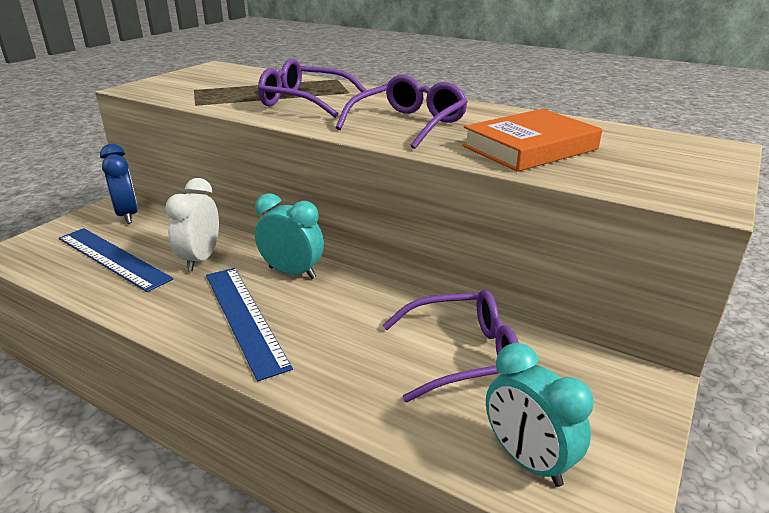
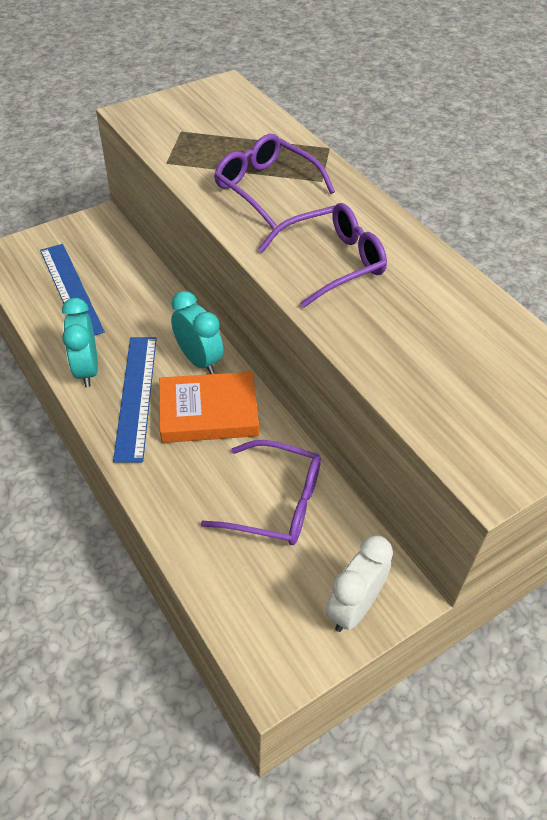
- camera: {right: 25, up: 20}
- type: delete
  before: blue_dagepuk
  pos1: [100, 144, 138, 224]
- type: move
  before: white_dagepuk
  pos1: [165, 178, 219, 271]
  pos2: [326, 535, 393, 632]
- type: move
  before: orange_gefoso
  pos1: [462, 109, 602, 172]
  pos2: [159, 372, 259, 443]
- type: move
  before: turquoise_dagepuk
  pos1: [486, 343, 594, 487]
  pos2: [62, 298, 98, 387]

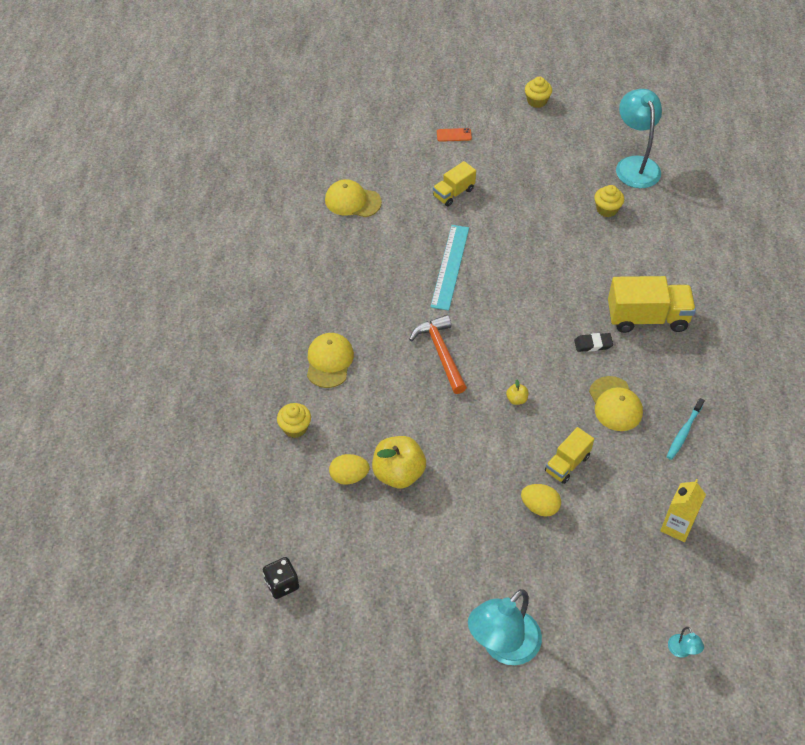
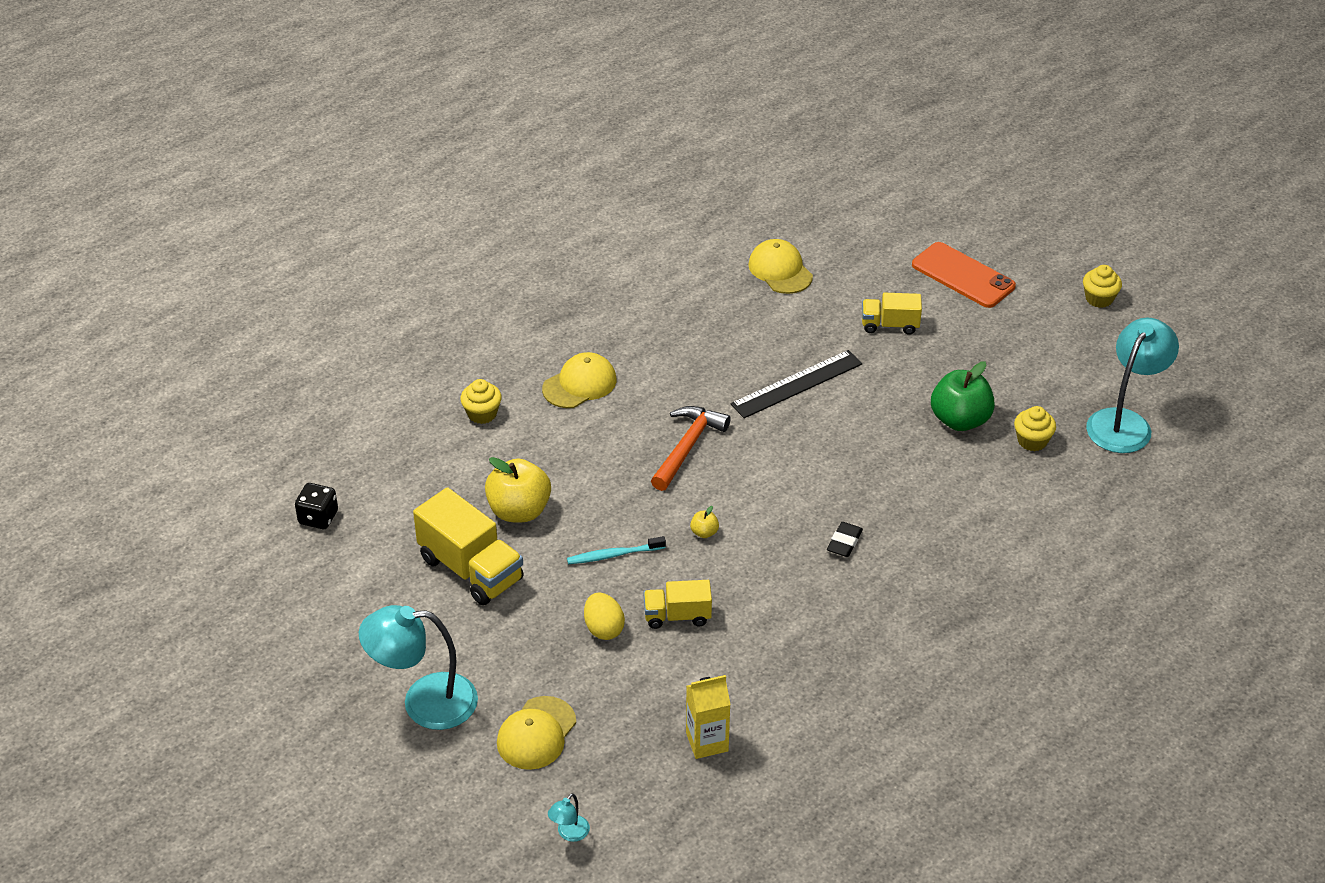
- camera: {right: 45, up: -10}
- type: delete
  before: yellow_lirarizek
  pos1: [329, 454, 370, 485]
- type: recolor
  before: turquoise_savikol
  after: black_savikol
  pos1: [430, 225, 469, 311]
  pos2: [730, 350, 862, 418]
- type: resize
  before: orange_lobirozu
  pos1: [437, 128, 472, 142]
  pos2: [912, 242, 1016, 308]
  scale: 2.15
- type: rotate
  before: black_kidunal
  pos1: [574, 333, 613, 352]
  pos2: [827, 522, 863, 557]
  turn: 75
- type: move
  before: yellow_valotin
  pos1: [589, 376, 643, 431]
  pos2: [497, 696, 576, 770]
- type: move
  before: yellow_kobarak
  pos1: [608, 276, 696, 333]
  pos2: [413, 487, 523, 606]
- type: move
  before: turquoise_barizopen
  pos1: [667, 398, 705, 460]
  pos2: [567, 536, 666, 564]
- type: insert
  after: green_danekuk
  pos2: [931, 361, 995, 431]

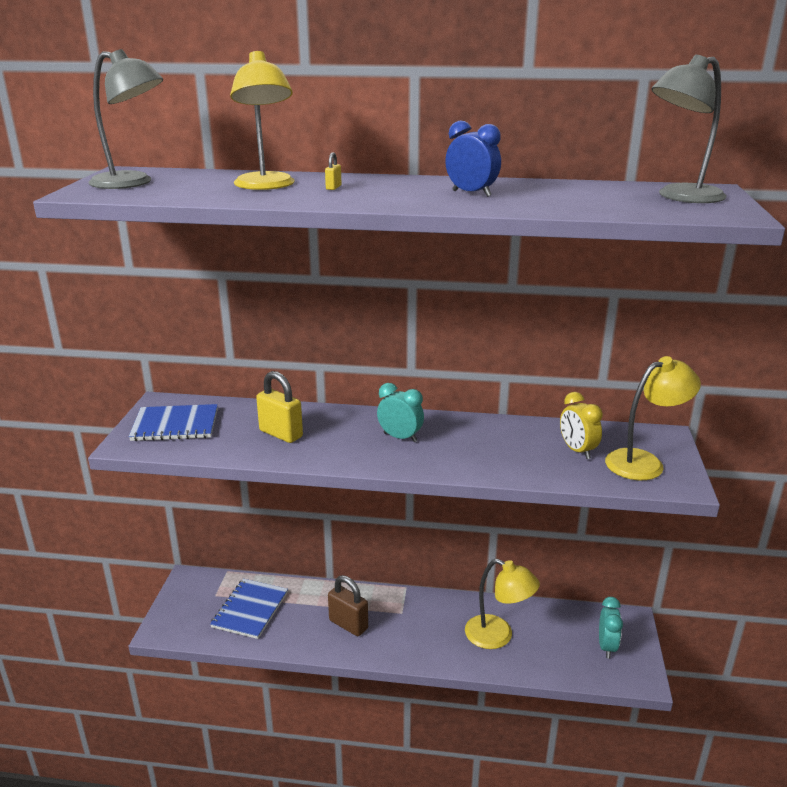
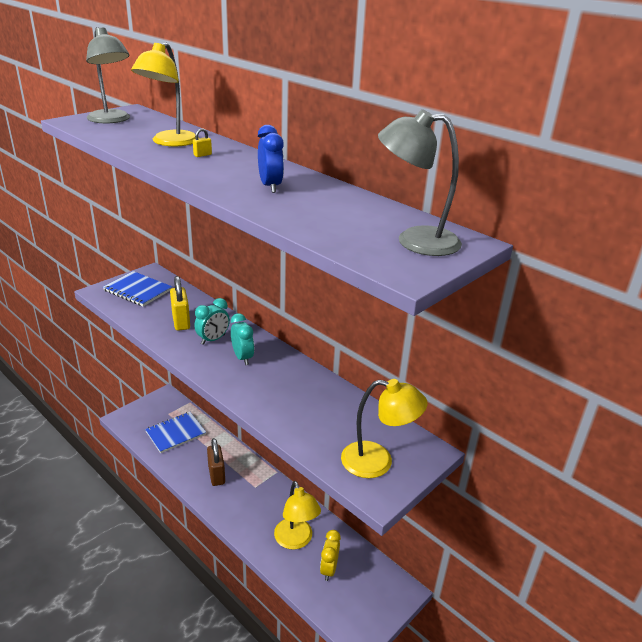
- camera: {right: 35, up: 5}
- type: move
  before: yellow_dagepuk
  pos1: [560, 392, 603, 459]
  pos2: [320, 530, 341, 581]
- type: move
  before: turquoise_dagepuk
  pos1: [599, 597, 623, 659]
  pos2: [194, 298, 230, 345]

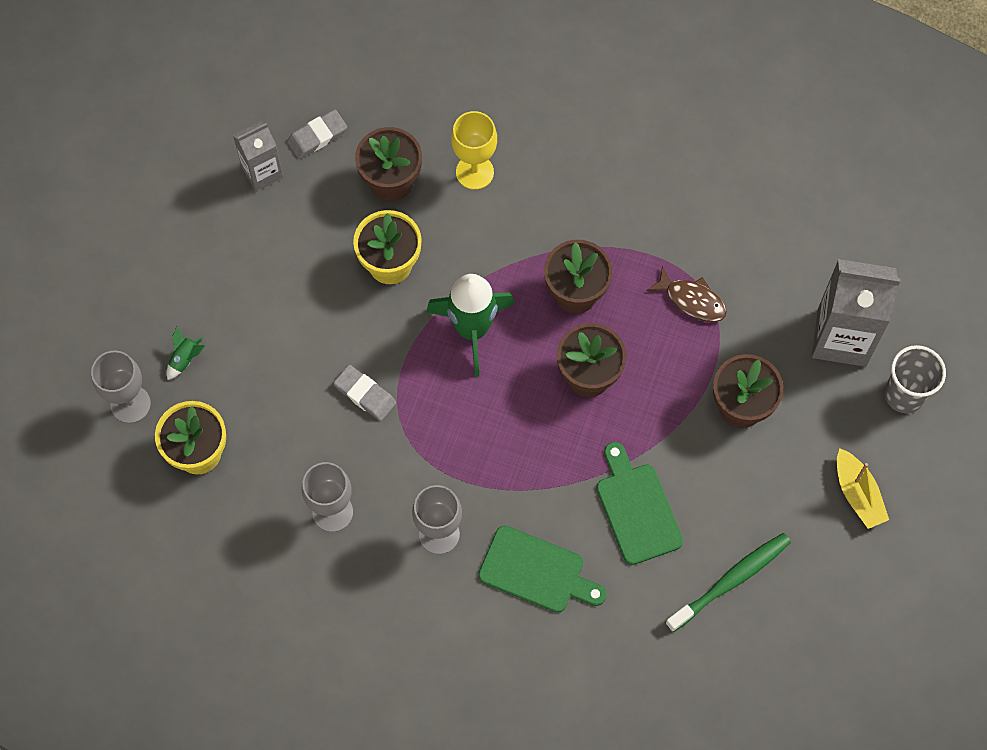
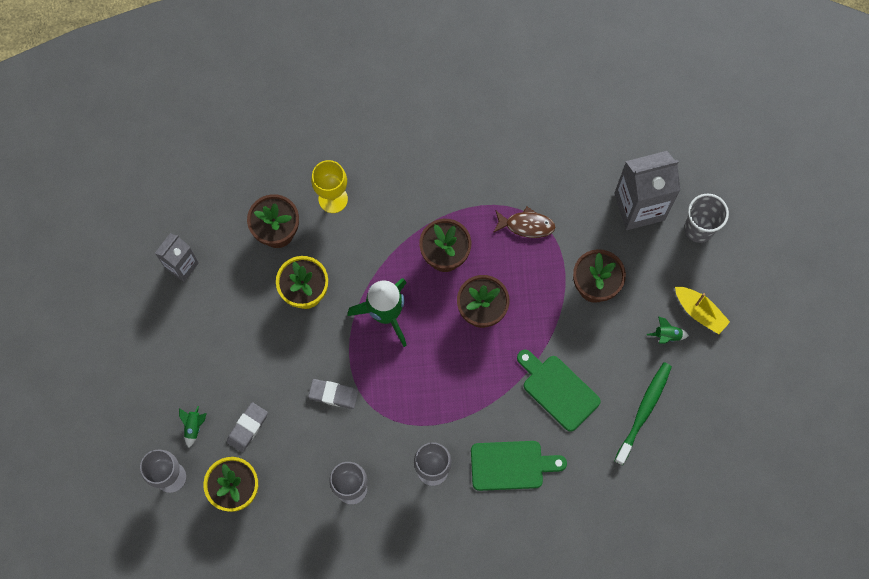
- camera: {right: -25, up: 5}
- type: move
  before: grey_kidunal
  pos1: [287, 110, 347, 159]
  pos2: [227, 402, 268, 452]
- type: insert
  after: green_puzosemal
  pos2: [647, 316, 689, 343]

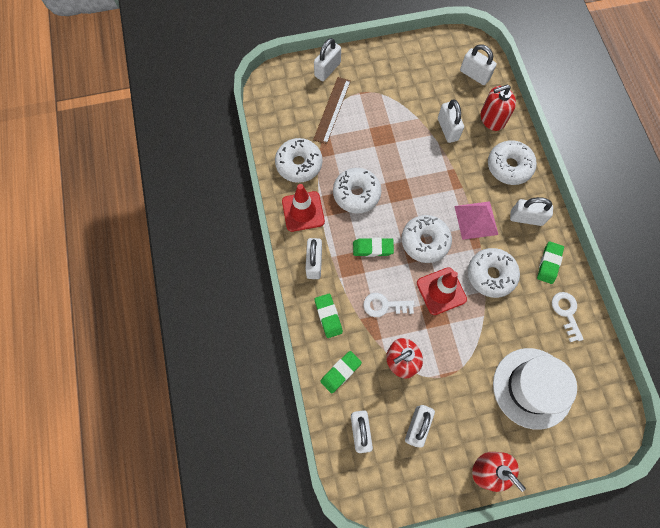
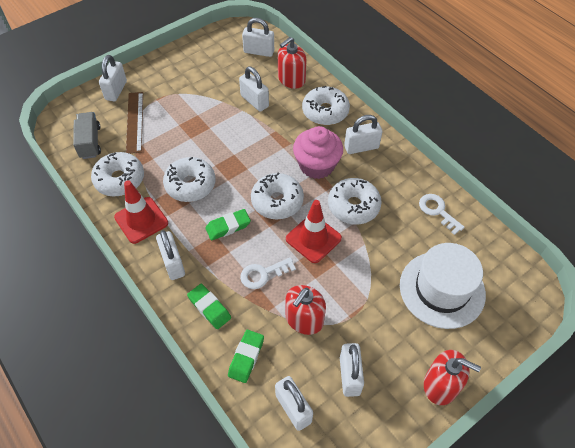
- camera: {right: -25, up: -15}
- type: replace
  before: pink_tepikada
  after: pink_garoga
  pos1: [454, 201, 498, 240]
  pos2: [293, 126, 343, 179]
- type: delete
  before: green_kidunal
  pos1: [537, 241, 564, 284]
- type: insert
  after: grey_kobarak
  pos2: [73, 112, 101, 159]

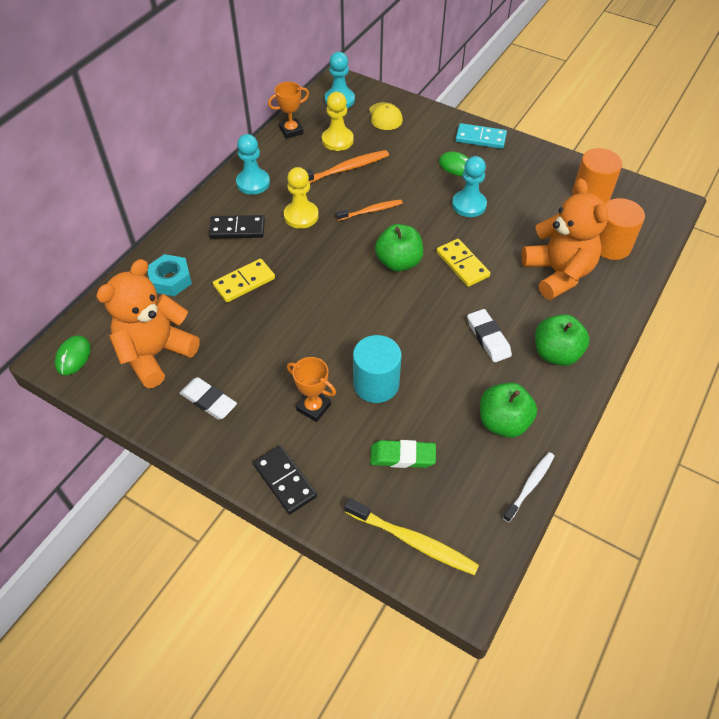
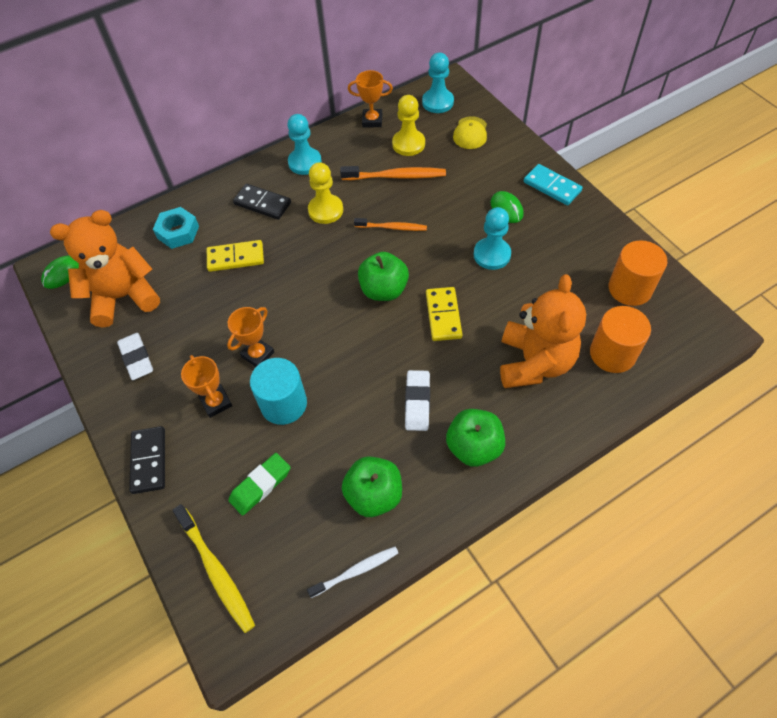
- camera: {right: 30, up: 5}
- type: rotate
  before: green_kidunal
  pos1: [370, 440, 436, 468]
  pos2: [228, 453, 291, 516]
  turn: -75
- type: insert
  after: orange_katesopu
  pos2: [227, 307, 274, 367]

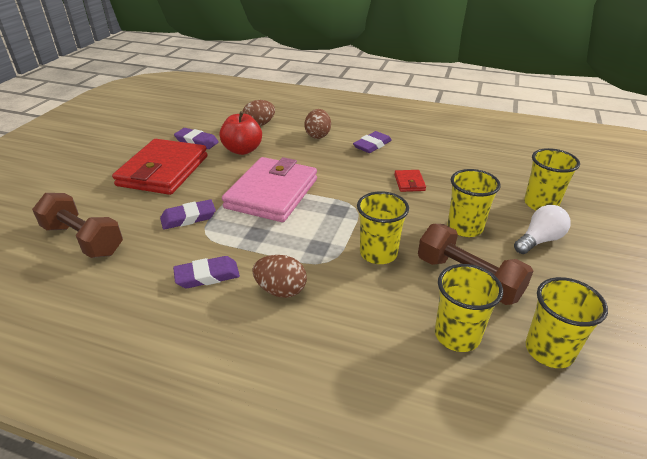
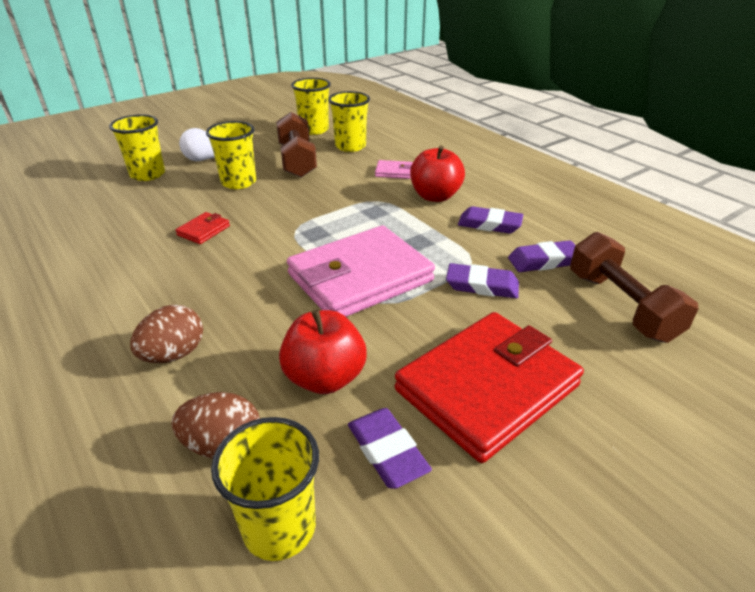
- camera: {right: -145, up: 0}
- type: replace
  before: brown_lirarizek
  after: red_danekuk
  pos1: [252, 255, 307, 298]
  pos2: [410, 145, 465, 202]
- type: move
  before: purple_kidunal
  pos1: [353, 131, 392, 153]
  pos2: [508, 240, 575, 272]
- type: move
  before: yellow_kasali
  pos1: [357, 191, 409, 264]
  pos2: [211, 417, 319, 561]
- type: insert
  after: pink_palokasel
  pos2: [375, 160, 413, 179]

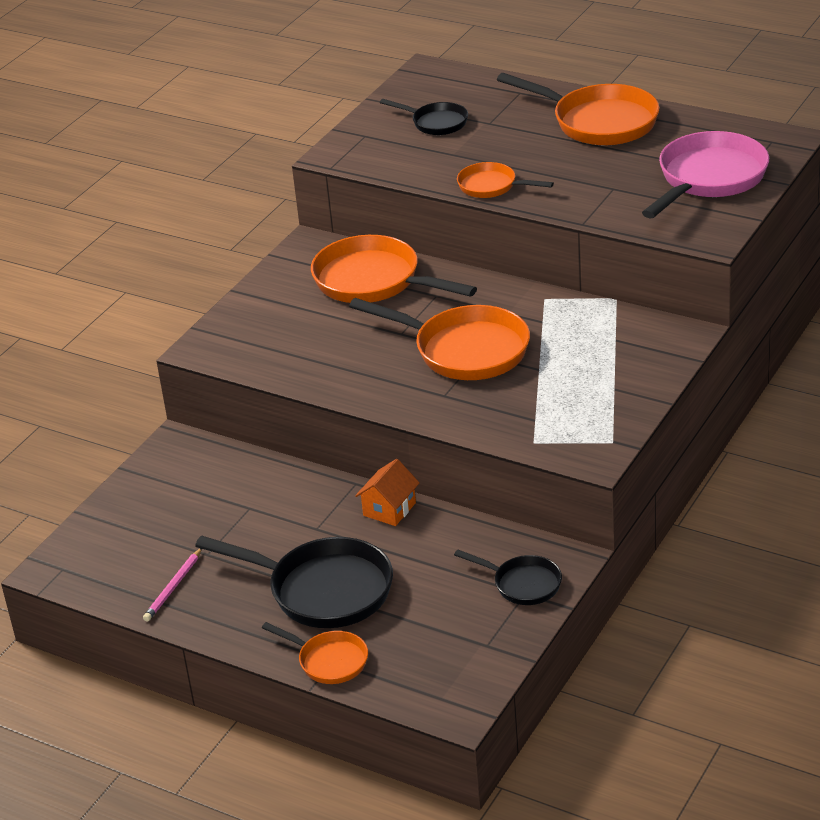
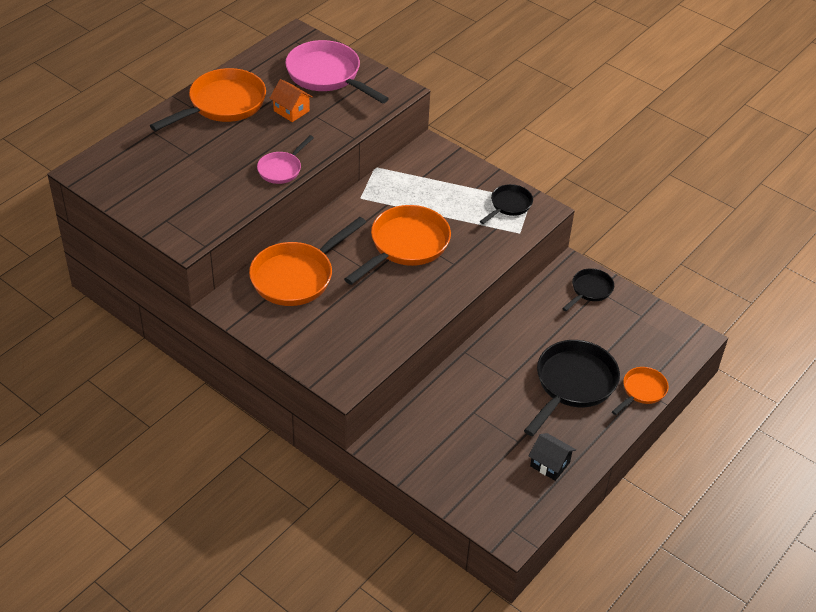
- camera: {right: -85, up: 10}
- type: replace
  before: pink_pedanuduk
  after: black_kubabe
  pos1: [143, 548, 202, 622]
  pos2: [529, 433, 576, 481]
- type: move
  before: orange_kubabe
  pos1: [355, 459, 420, 526]
  pos2: [270, 79, 313, 122]
- type: move
  before: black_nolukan
  pos1: [380, 99, 468, 135]
  pos2: [480, 184, 533, 224]
- type: recolor
  before: orange_nolukan
  after: pink_nolukan
  pos1: [457, 162, 554, 198]
  pos2: [257, 135, 314, 184]

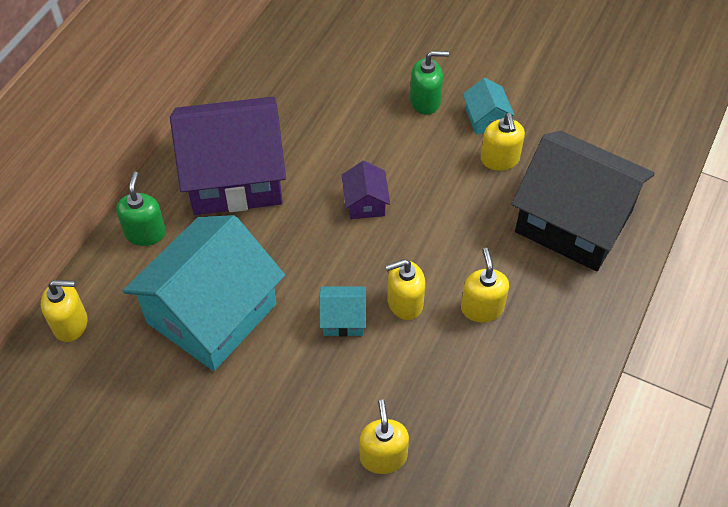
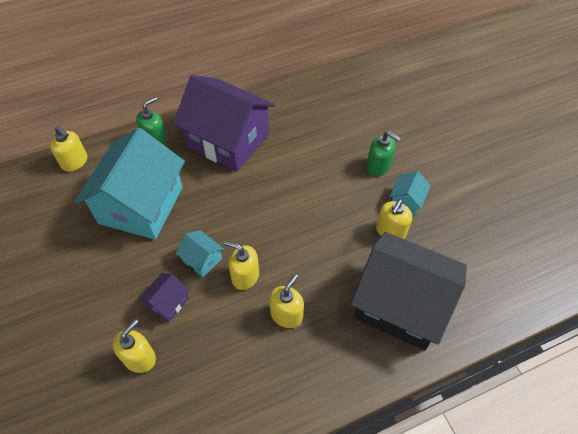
- camera: {right: 40, up: 0}
- type: rotate
  before: turquoise_kubabe
  pos1: [123, 215, 285, 371]
  pos2: [75, 128, 185, 239]
  turn: -60
- type: move
  before: purple_kubabe
  pos1: [342, 161, 390, 219]
  pos2: [138, 273, 190, 322]
- type: rotate
  before: black_kubabe
  pos1: [512, 131, 655, 271]
  pos2: [350, 232, 467, 350]
  turn: -45

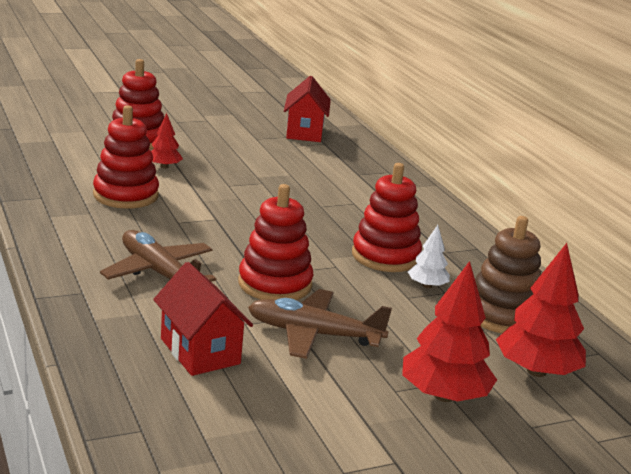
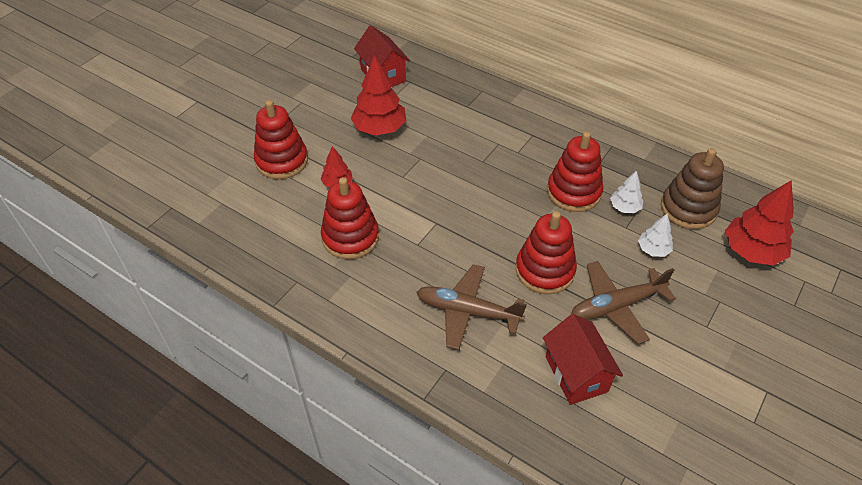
- camera: {right: -30, up: 25}
- type: rotate
  before: red_kubabe
  pos1: [153, 262, 253, 376]
  pos2: [543, 314, 623, 405]
  turn: 45
- type: move
  before: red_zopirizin
  pos1: [402, 261, 497, 402]
  pos2: [351, 55, 406, 136]
- type: insert
  after: white_zopirizin
  pos2: [638, 214, 673, 257]

